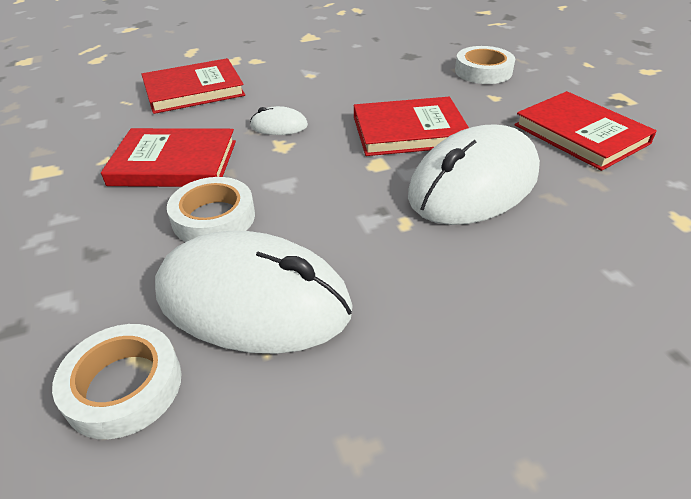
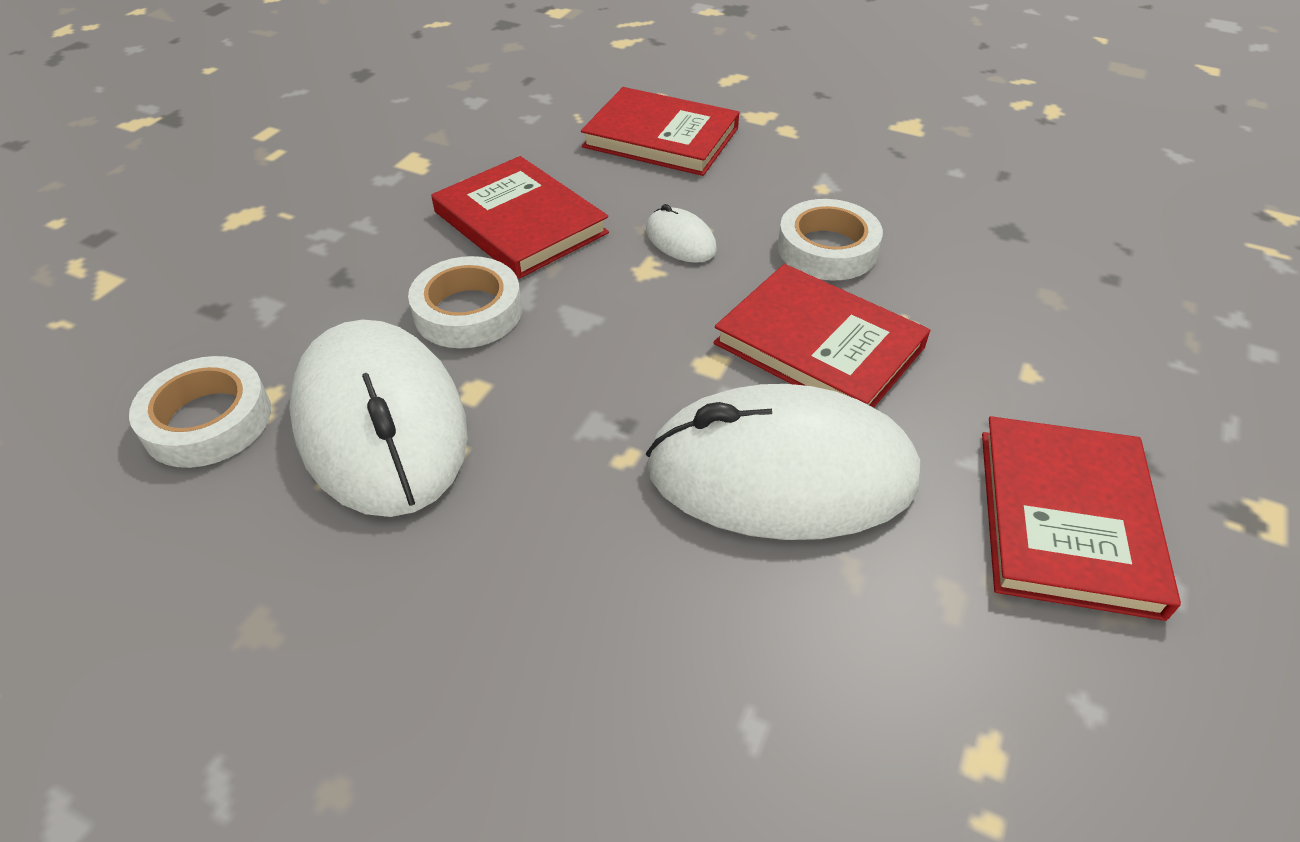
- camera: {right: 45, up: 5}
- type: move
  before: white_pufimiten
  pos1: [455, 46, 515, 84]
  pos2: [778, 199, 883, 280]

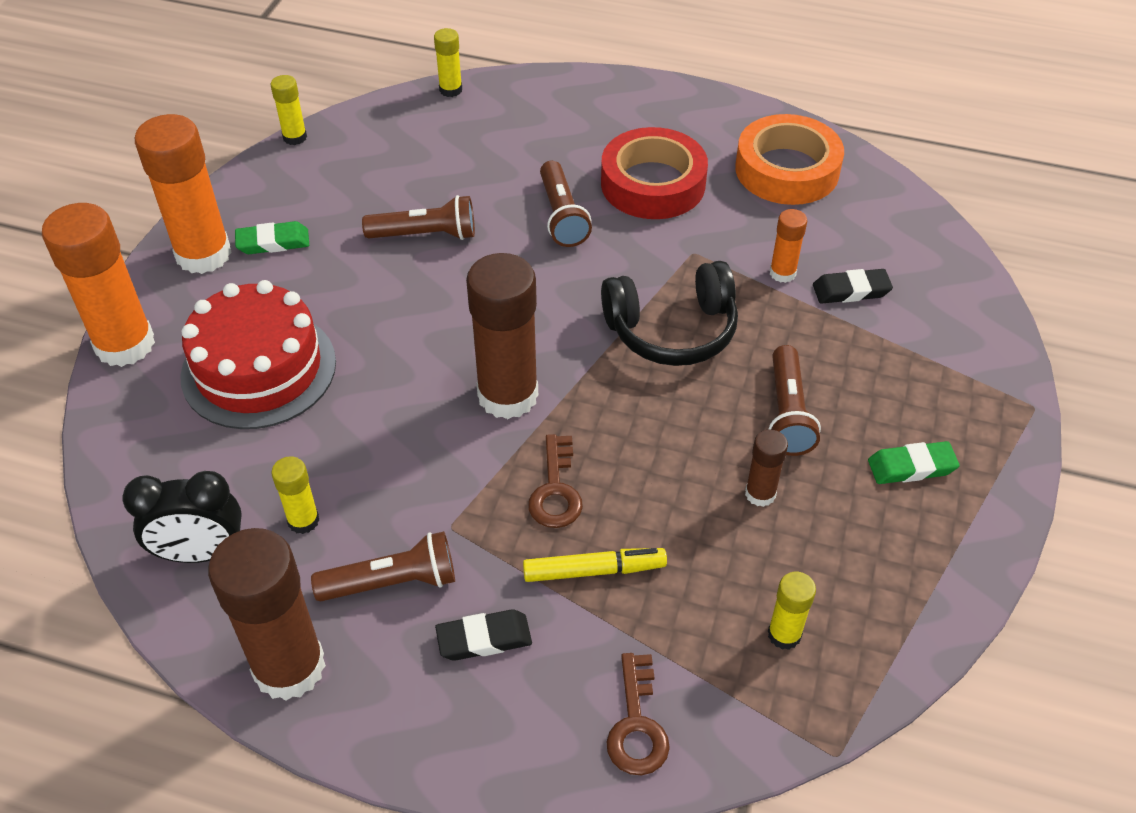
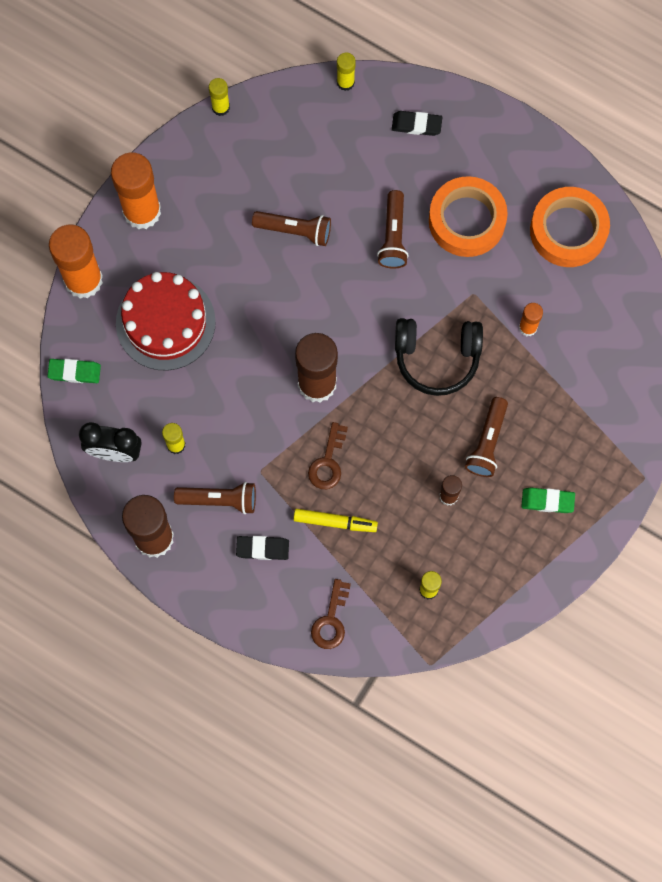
- camera: {right: 15, up: 25}
- type: move
  before: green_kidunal
  pos1: [235, 221, 309, 254]
  pos2: [47, 359, 101, 383]
- type: recolor
  before: red_pufimiten
  after: orange_pufimiten
  pos1: [601, 127, 708, 219]
  pos2: [429, 176, 508, 257]
- type: move
  before: black_kidunal
  pos1: [813, 269, 893, 304]
  pos2: [392, 111, 442, 136]

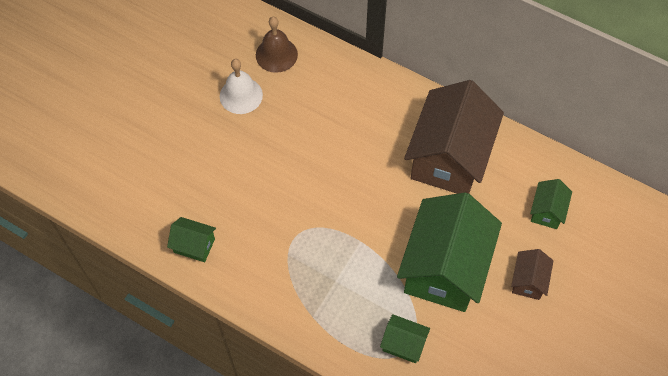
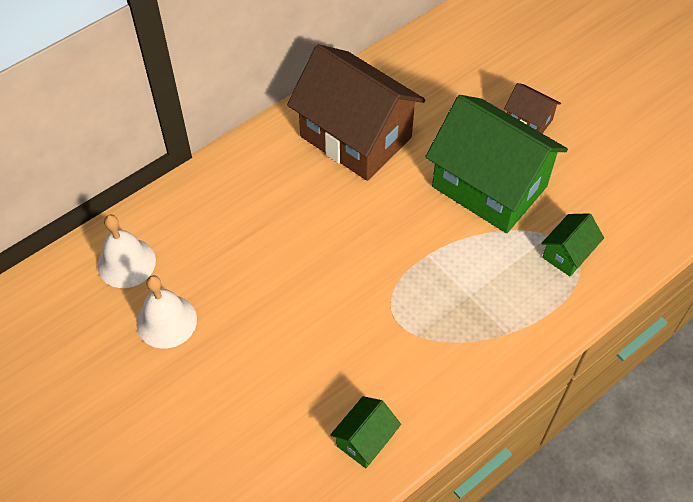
- camera: {right: -70, up: -5}
- type: recolor
  before: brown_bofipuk
  after: white_bofipuk
  pos1: [256, 17, 298, 73]
  pos2: [97, 215, 156, 288]
- type: delete
  before: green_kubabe
  pos1: [530, 179, 572, 229]

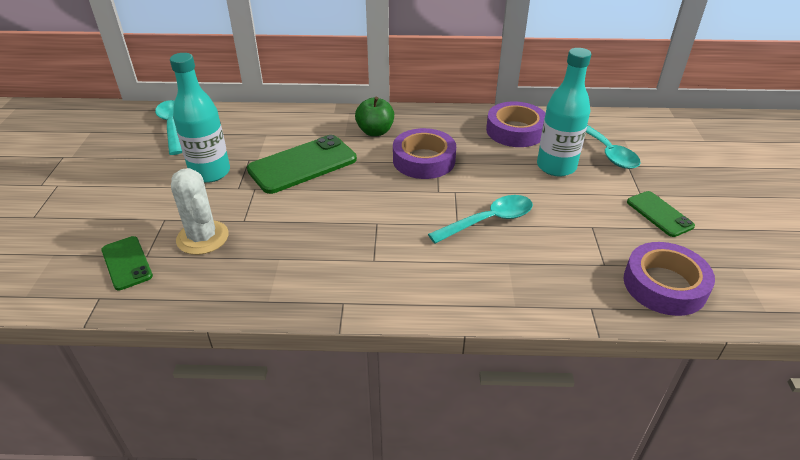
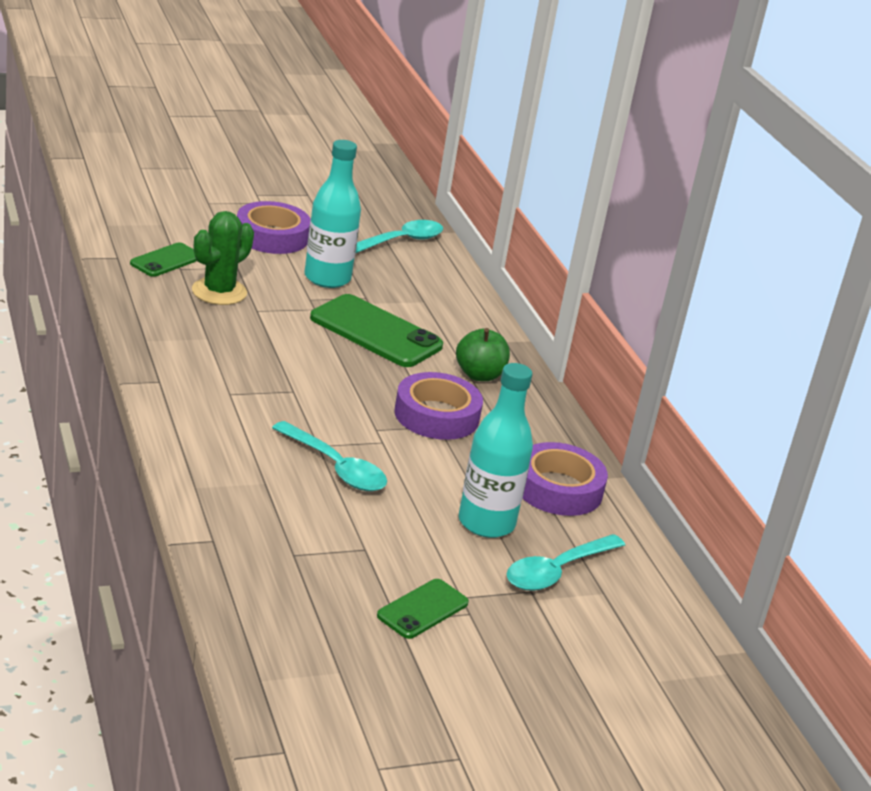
- camera: {right: 65, up: -10}
- type: recolor
  before: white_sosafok
  after: green_sosafok
  pos1: [171, 168, 229, 255]
  pos2: [192, 211, 254, 305]
- type: move
  before: purple_pufimiten
  pos1: [623, 242, 715, 316]
  pos2: [237, 201, 310, 254]

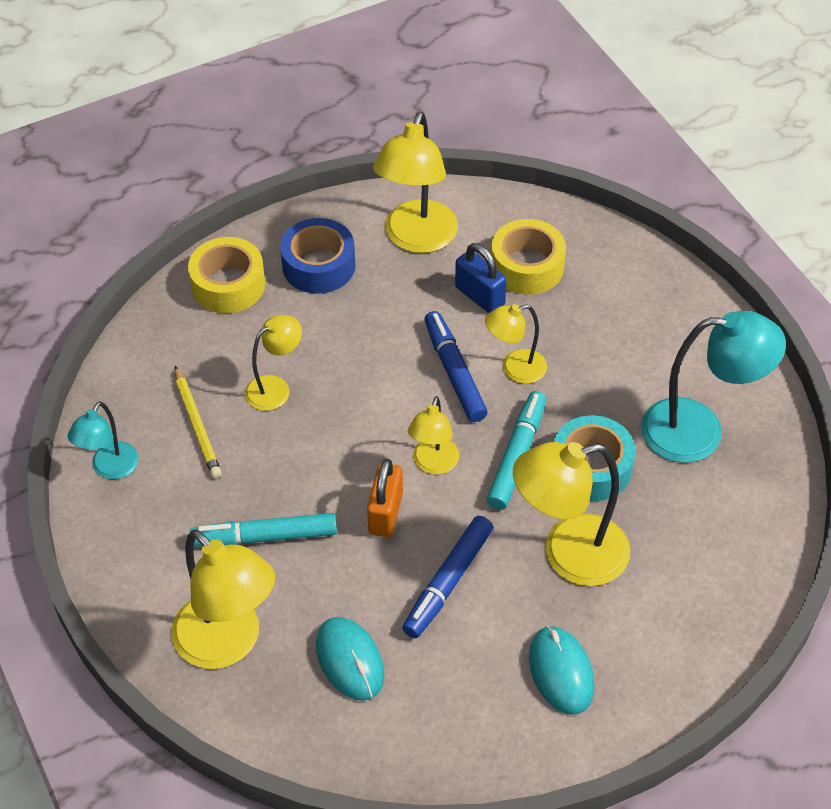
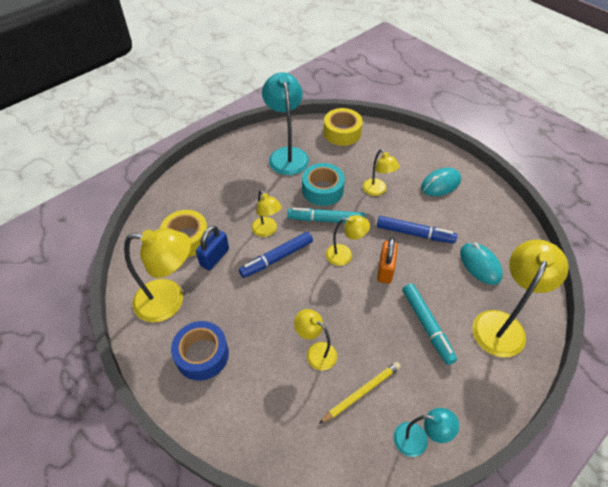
- camera: {right: -105, up: 0}
- type: move
  before: yellow_pufimiten
  pos1: [188, 237, 265, 313]
  pos2: [324, 108, 363, 146]
- type: rotate
  before: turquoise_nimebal
  pos1: [316, 617, 384, 701]
  pos2: [460, 242, 503, 285]
  turn: -75
- type: rotate
  before: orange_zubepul
  pos1: [367, 459, 403, 537]
  pos2: [377, 237, 398, 284]
  turn: -75
- type: resize
  before: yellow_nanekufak
  pos1: [513, 442, 630, 586]
  pos2: [363, 149, 400, 196]
  scale: 0.57

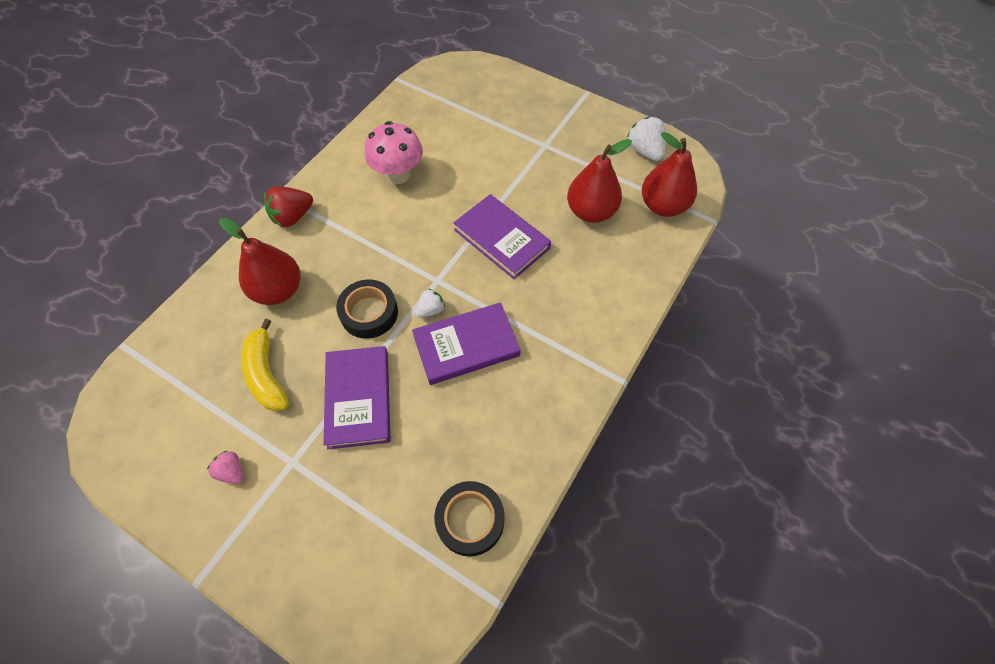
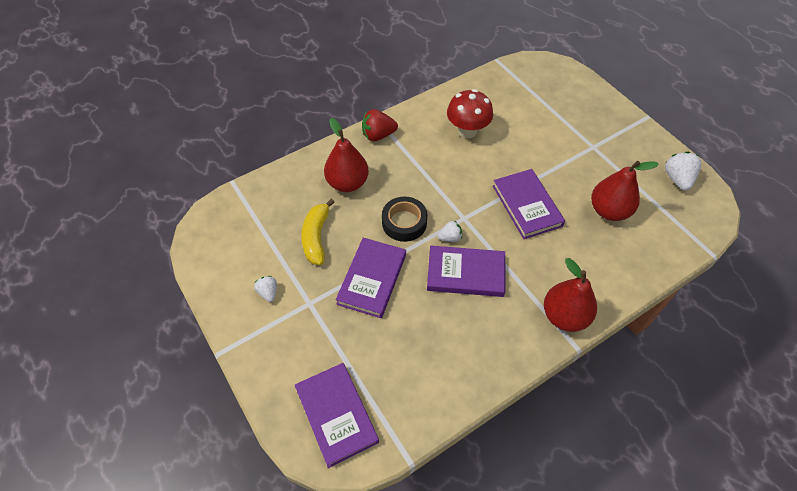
- camera: {right: 25, up: -5}
- type: recolor
  before: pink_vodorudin
  after: white_vodorudin
  pos1: [207, 450, 243, 484]
  pos2: [254, 276, 277, 302]
- type: recolor
  before: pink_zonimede
  after: red_zonimede
  pos1: [364, 121, 423, 184]
  pos2: [447, 89, 493, 138]
- type: delete
  before: black_pufimiten
  pos1: [434, 481, 505, 556]
- type: move
  before: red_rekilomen
  pos1: [642, 132, 697, 217]
  pos2: [544, 258, 597, 332]
- type: insert
  after: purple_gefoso
  pos2: [295, 363, 379, 468]

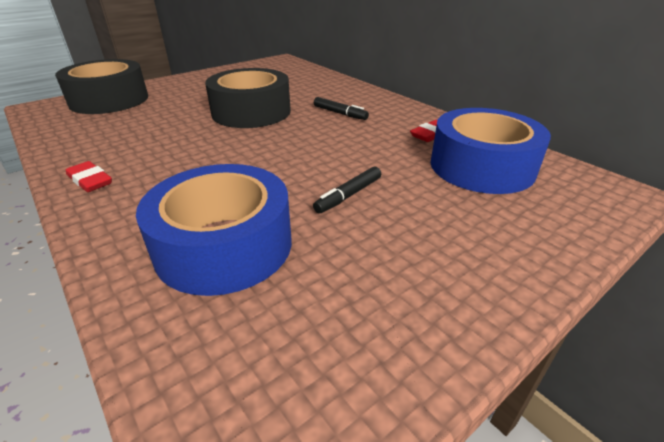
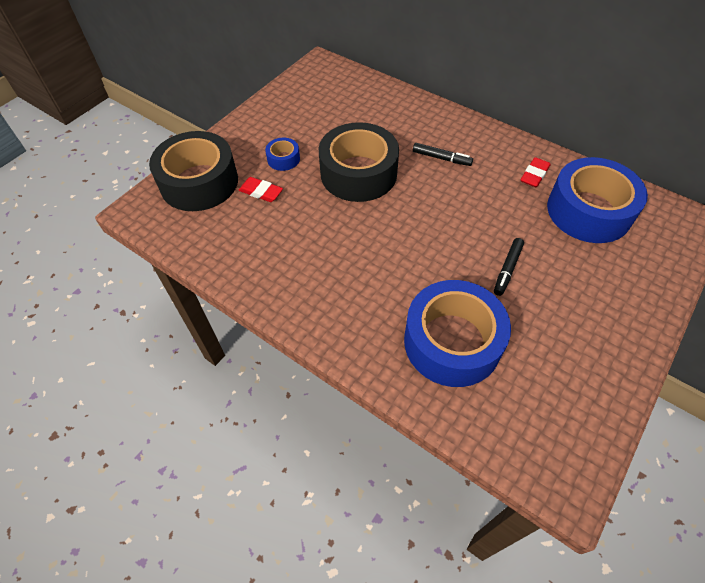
- camera: {right: -15, up: 20}
- type: move
  before: red_kidunal
  pos1: [66, 161, 112, 192]
  pos2: [239, 177, 283, 202]
- type: insert
  after: blue_pufimiten
  pos2: [265, 138, 300, 171]

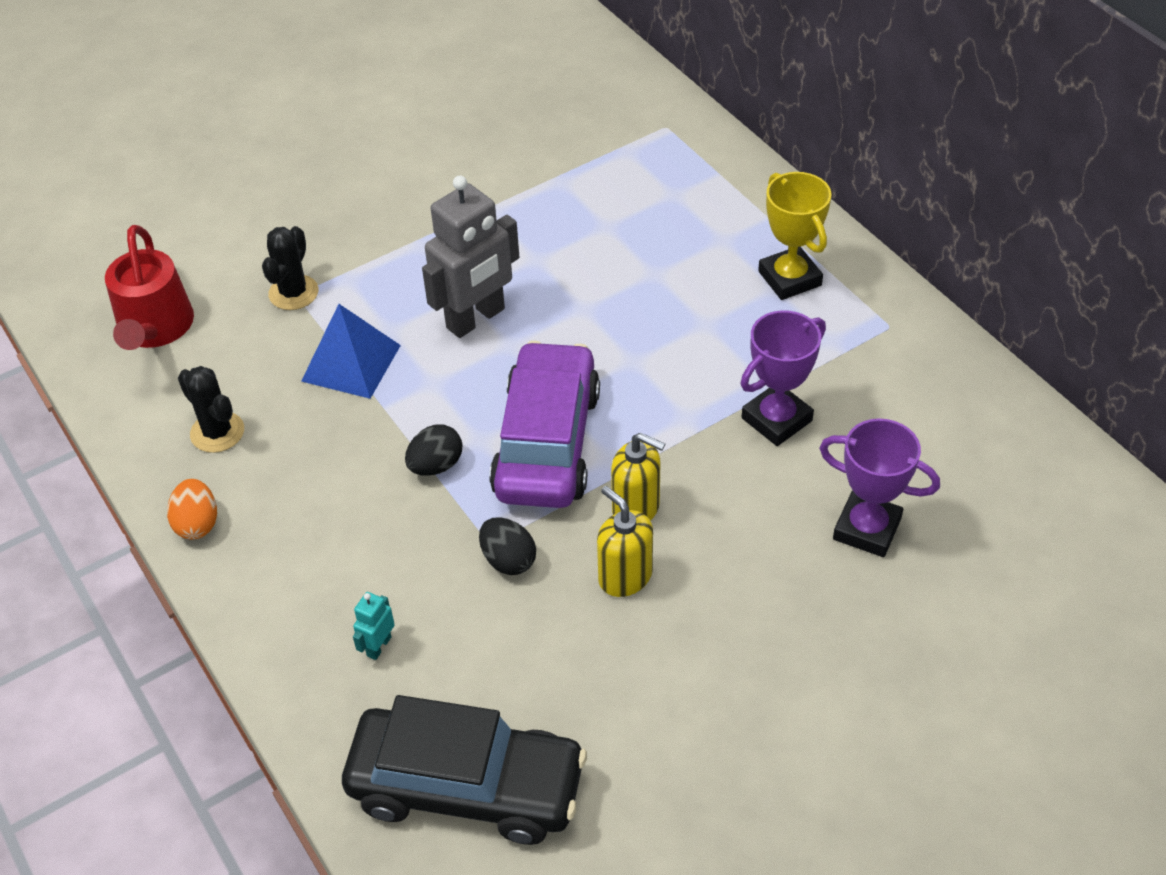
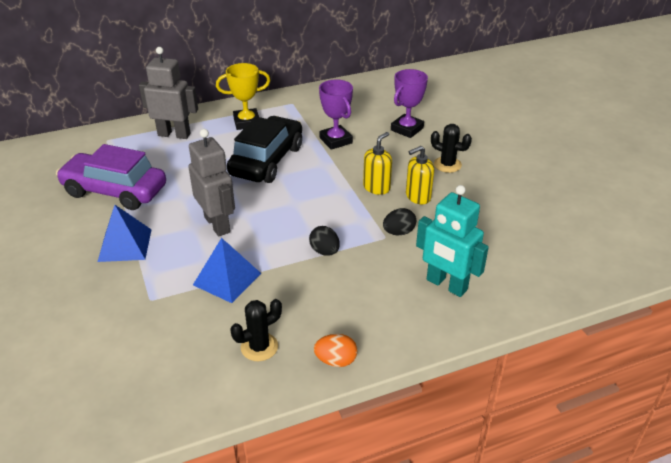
- camera: {right: -80, up: -10}
- type: delete
  before: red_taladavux
  pos1: [105, 225, 194, 350]
- type: move
  before: black_sosafok
  pos1: [262, 226, 319, 310]
  pos2: [431, 124, 472, 173]
- type: move
  before: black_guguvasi
  pos1: [342, 695, 587, 845]
  pos2: [227, 116, 302, 183]
- type: resize
  before: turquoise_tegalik
  pos1: [353, 592, 395, 660]
  pos2: [416, 185, 489, 297]
  scale: 2.35
- type: move
  before: purple_guguvasi
  pos1: [489, 341, 600, 508]
  pos2: [56, 144, 166, 210]
- type: insert
  after: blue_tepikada
  pos2: [98, 205, 152, 262]
- type: insert
  after: grey_tegalik
  pos2: [139, 47, 198, 139]

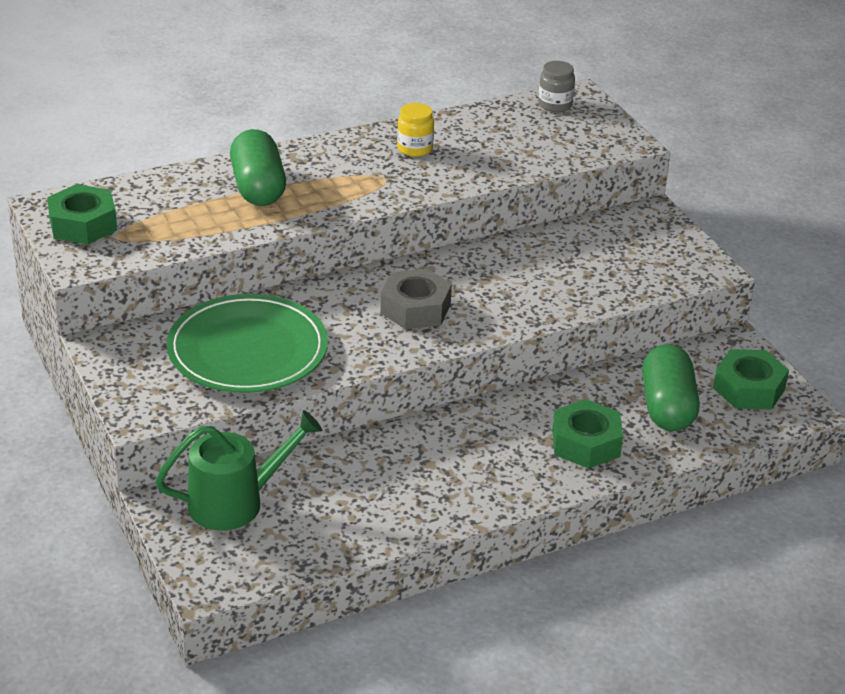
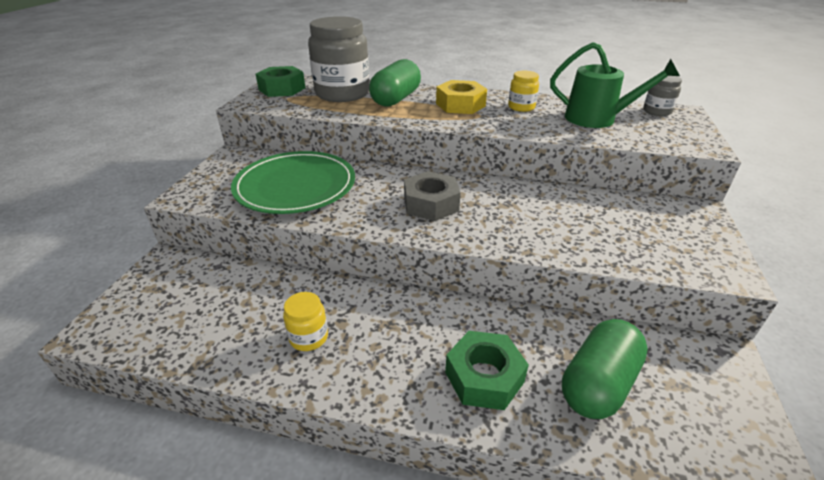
- camera: {right: 40, up: 0}
- type: move
  before: green_taladavux
  pos1: [155, 410, 322, 530]
  pos2: [550, 42, 680, 128]
- type: delete
  before: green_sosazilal
  pos1: [713, 349, 789, 410]
- type: insert
  after: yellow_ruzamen
  pos2: [283, 292, 328, 351]
- type: insert
  after: grey_ruzamen
  pos2: [308, 16, 369, 102]
- type: insert
  after: yellow_sosazilal
  pos2: [436, 80, 487, 114]

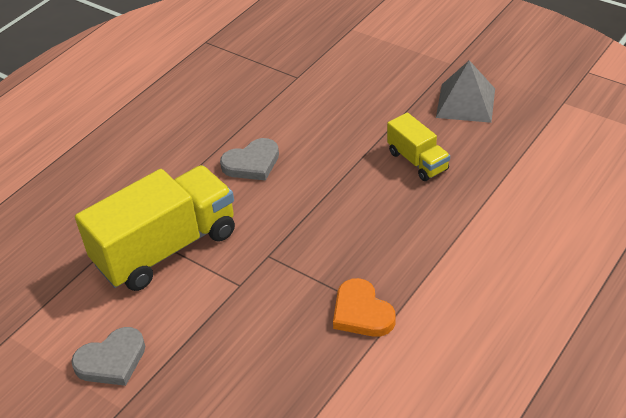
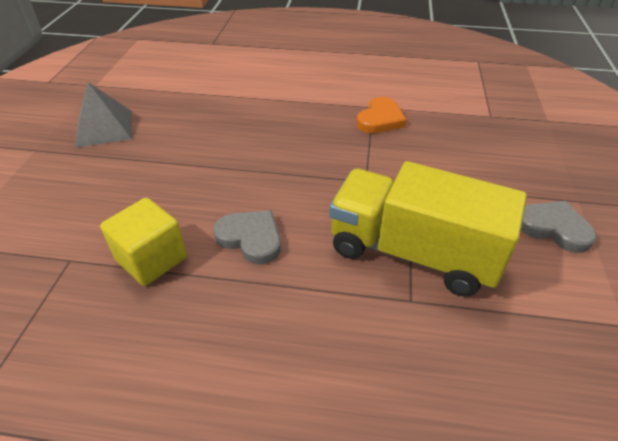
- camera: {right: -120, up: 0}
- type: delete
  before: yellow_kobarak
  pos1: [387, 113, 450, 181]
- type: insert
  after: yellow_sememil
  pos2: [100, 198, 187, 286]

